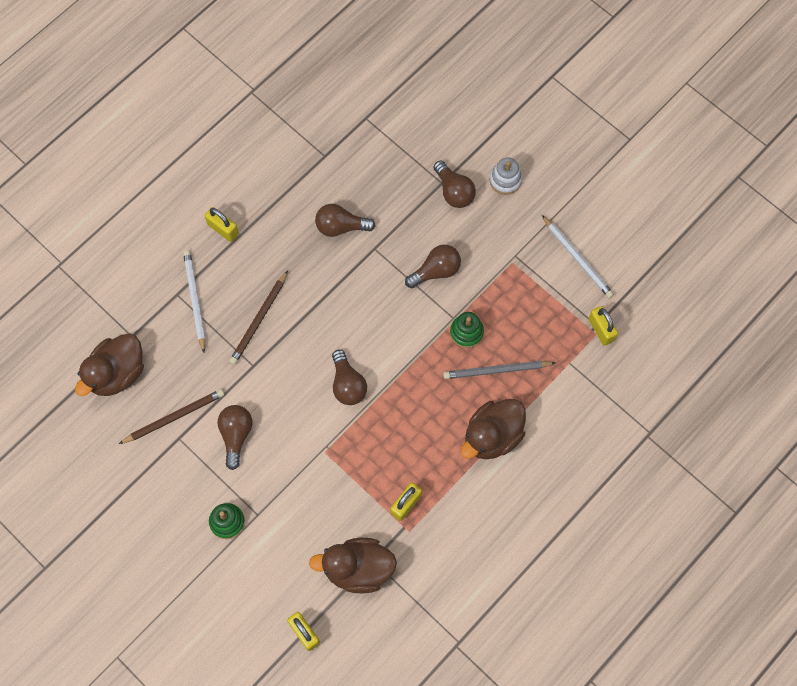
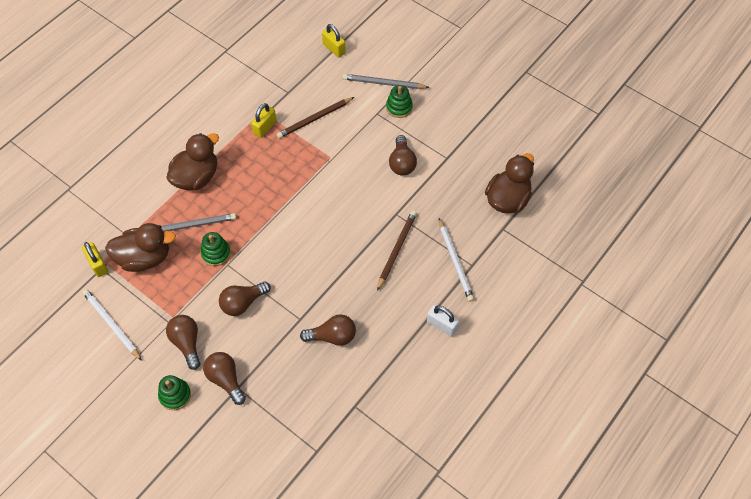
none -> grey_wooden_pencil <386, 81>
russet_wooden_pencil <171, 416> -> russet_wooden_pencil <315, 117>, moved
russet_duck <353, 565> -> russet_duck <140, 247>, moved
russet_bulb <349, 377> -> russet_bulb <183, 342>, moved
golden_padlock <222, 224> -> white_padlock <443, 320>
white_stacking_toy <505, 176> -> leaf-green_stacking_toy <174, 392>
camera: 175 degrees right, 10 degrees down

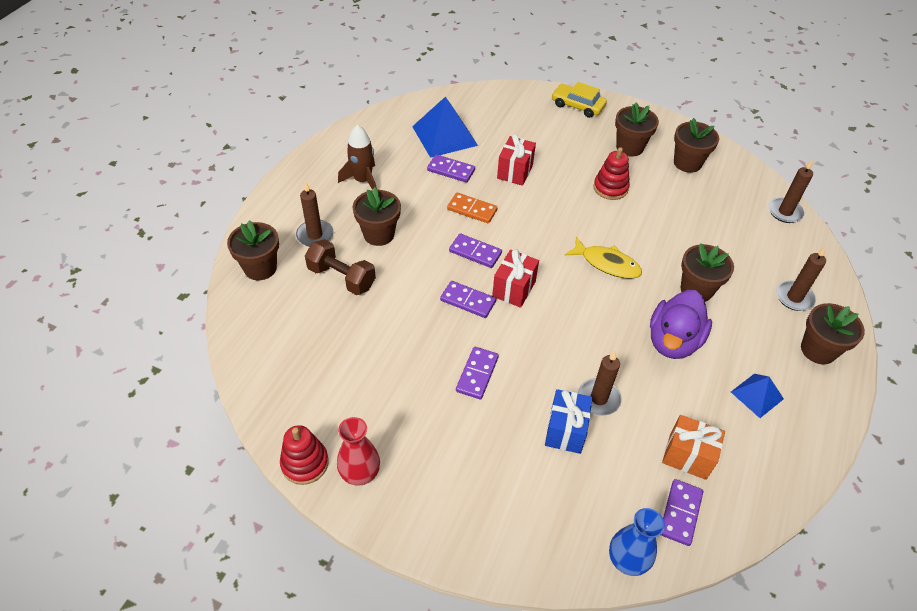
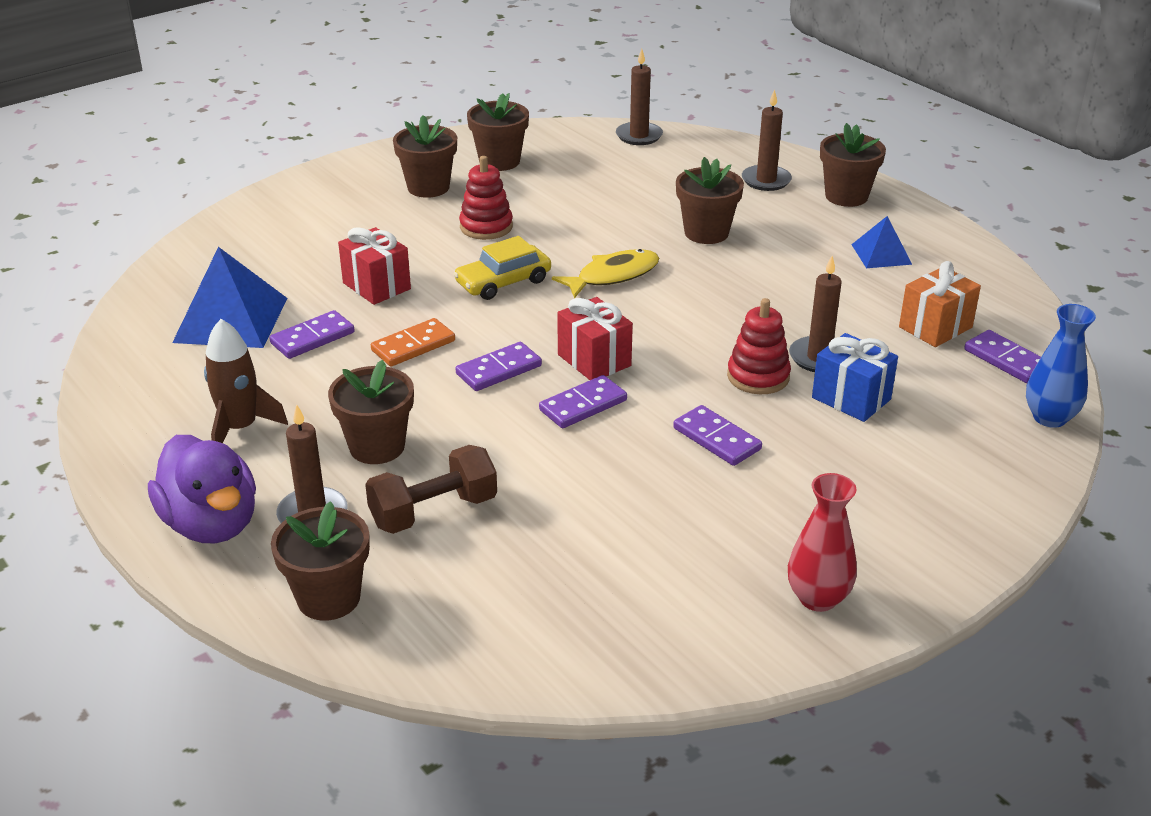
red_stacking_toy <304, 455> -> red_stacking_toy <759, 346>, moved
golden_car <579, 100> -> golden_car <502, 268>, moved
royal_purple_duck <681, 324> -> royal_purple_duck <202, 489>, moved
camera: 60 degrees left, 15 degrees down

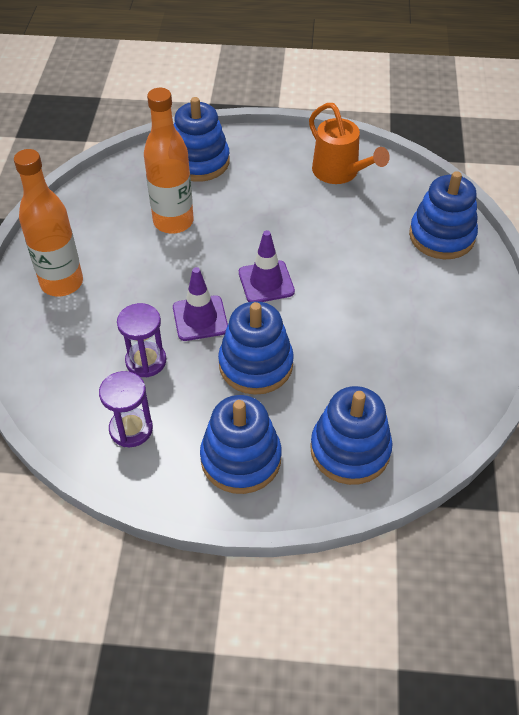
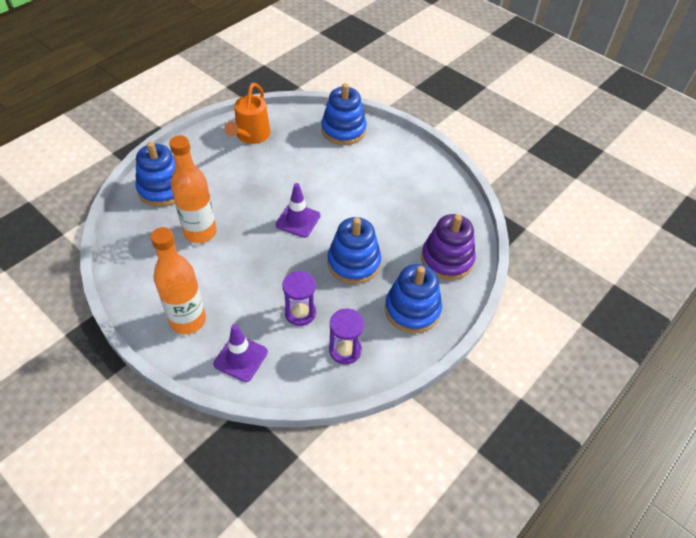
royal_purple_road_cone <200, 304> -> royal_purple_road_cone <241, 353>, moved
royal_blue_stacking_toy <351, 435> -> royal_purple_stacking_toy <448, 247>
orange_watering_can <349, 143> -> orange_watering_can <247, 113>, 105 degrees clockwise
camera: 55 degrees left, 0 degrees up

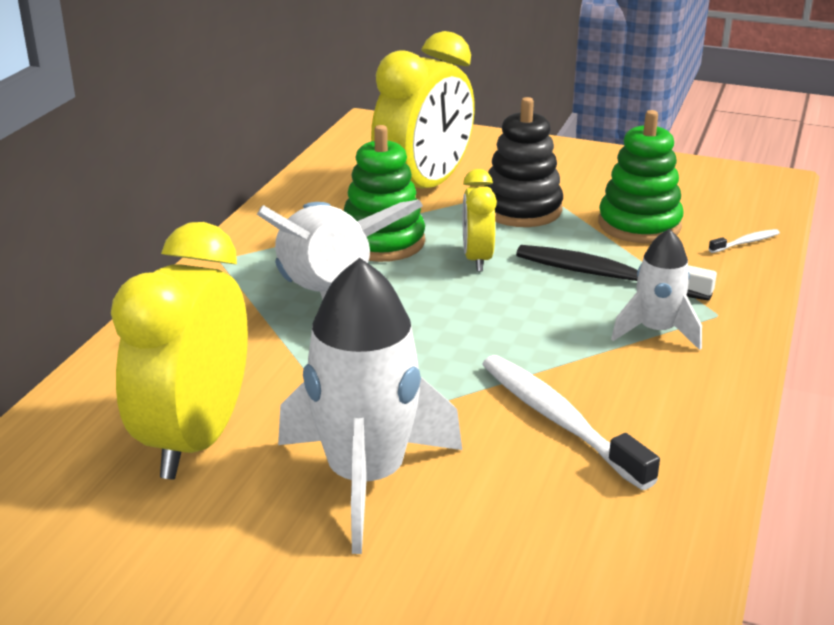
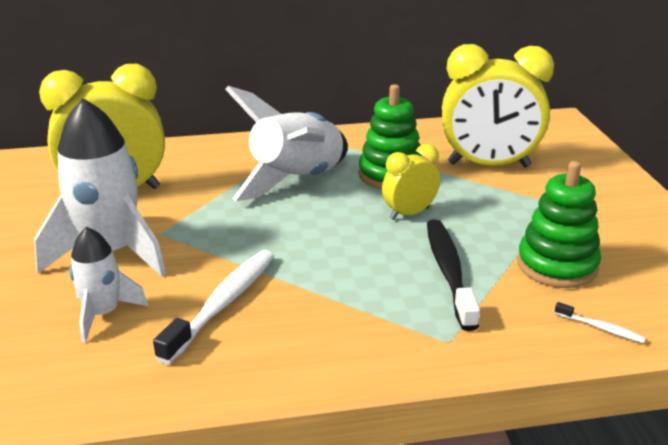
jet-black_stacking_toy <524, 162> -> none
white_rocket <656, 289> -> white_rocket <108, 285>, moved
camera: 60 degrees right, 0 degrees up

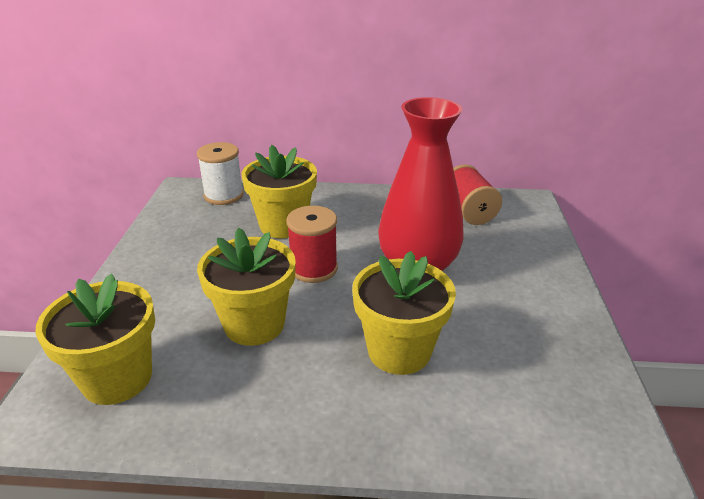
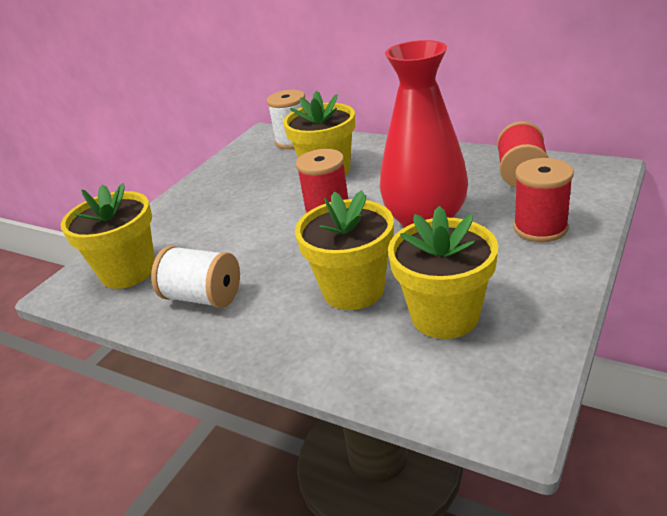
none -> white_spool <195, 277>
none -> red_spool <543, 200>
golden_flower_pot <246, 287> -> golden_flower_pot <443, 272>, moved
camera: 30 degrees right, 0 degrees up

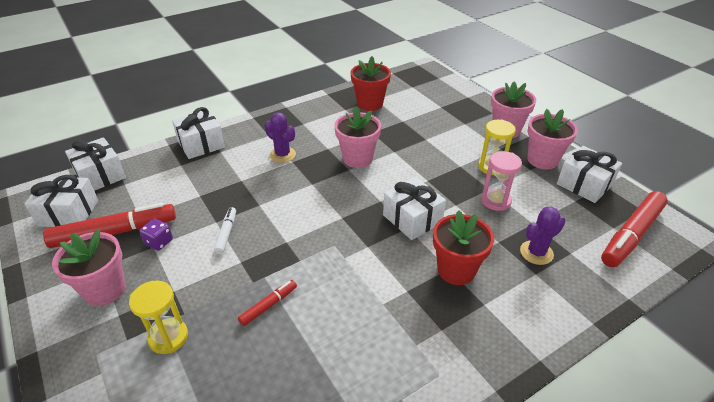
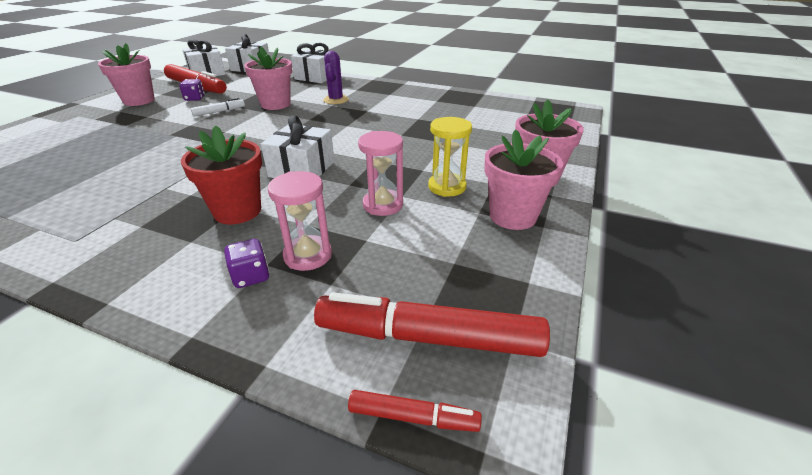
golden_sand_timer <158, 317> -> none
red_flower_pot <371, 83> -> none
white_present <589, 174> -> none
none -> royal_purple_die <247, 263>
red_marker <267, 303> -> red_marker <415, 411>, moved
pink_flower_pot <358, 137> -> pink_flower_pot <268, 78>, moved
royal_purple_prickly_plant <543, 235> -> pink_sand_timer <300, 221>
camera: 55 degrees right, 5 degrees down

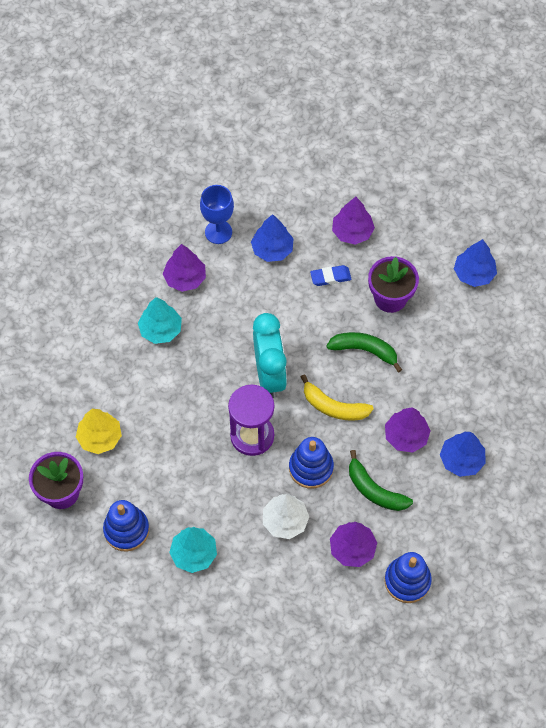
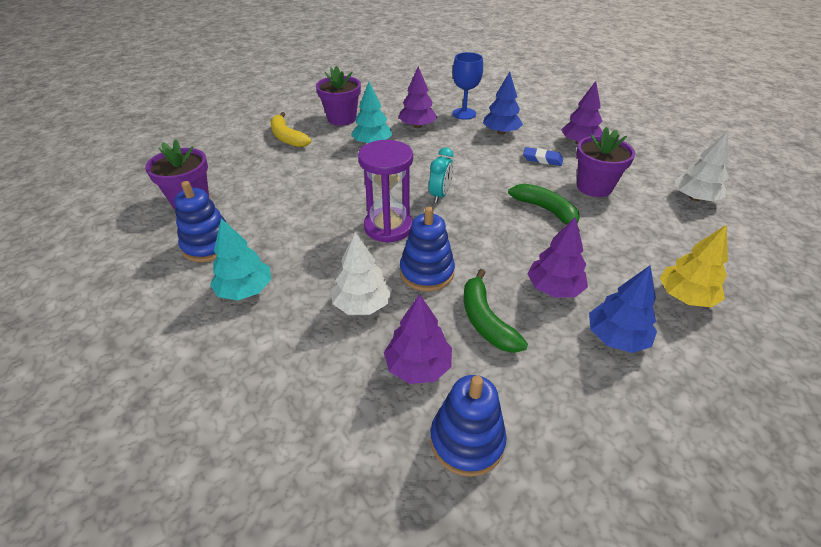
none -> royal_purple_flower_pot <338, 96>
golden_toy_tree <99, 431> -> golden_toy_tree <693, 266>, moved
golden_banana_fruit <337, 397> -> golden_banana_fruit <290, 129>, moved
royal_blue_toy_tree <475, 263> -> white_toy_tree <702, 166>
turquoise_bedside_clock <270, 355> -> turquoise_bedside_clock <441, 175>, x0.55
camera: 30 degrees right, 20 degrees down

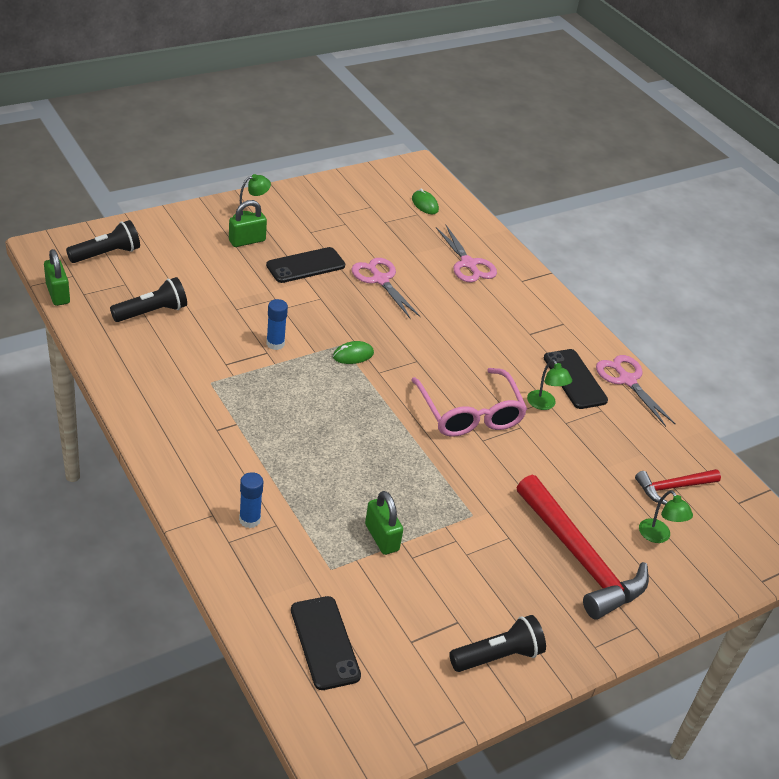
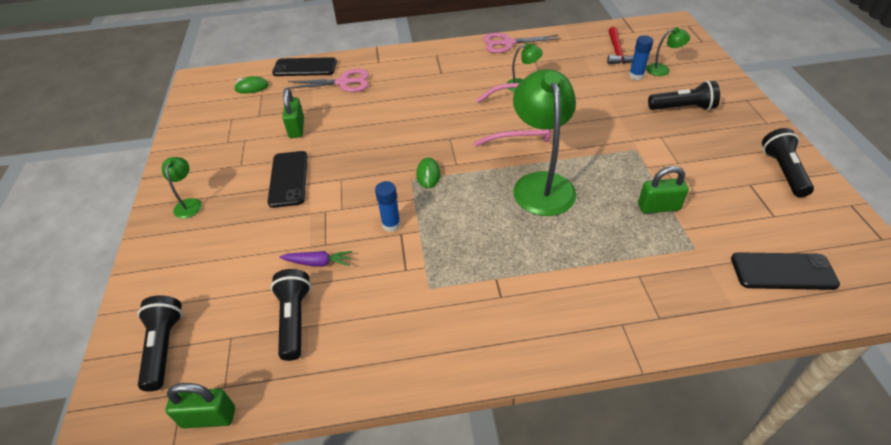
pink_pair_of_scissors <386, 288> -> none
none -> royal_purple_root_vegetable <315, 259>
none -> leaf-green_reading_lamp <545, 142>
leaf-green_padlock <248, 223> -> leaf-green_padlock <293, 113>, moved
royal_blue_glue <251, 500> -> royal_blue_glue <641, 57>, moved
jet-black_smartphone <576, 379> -> jet-black_smartphone <304, 66>, moved
red_claw_hammer <583, 547> -> jet-black_flashlight <684, 95>
camera: 60 degrees left, 5 degrees up

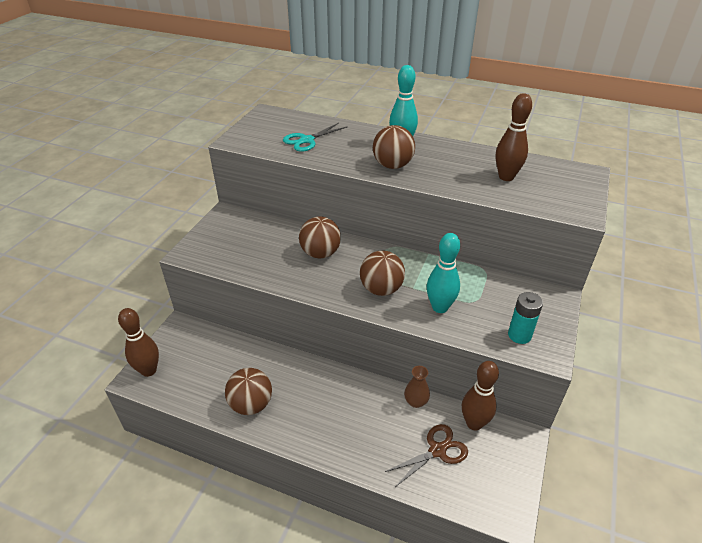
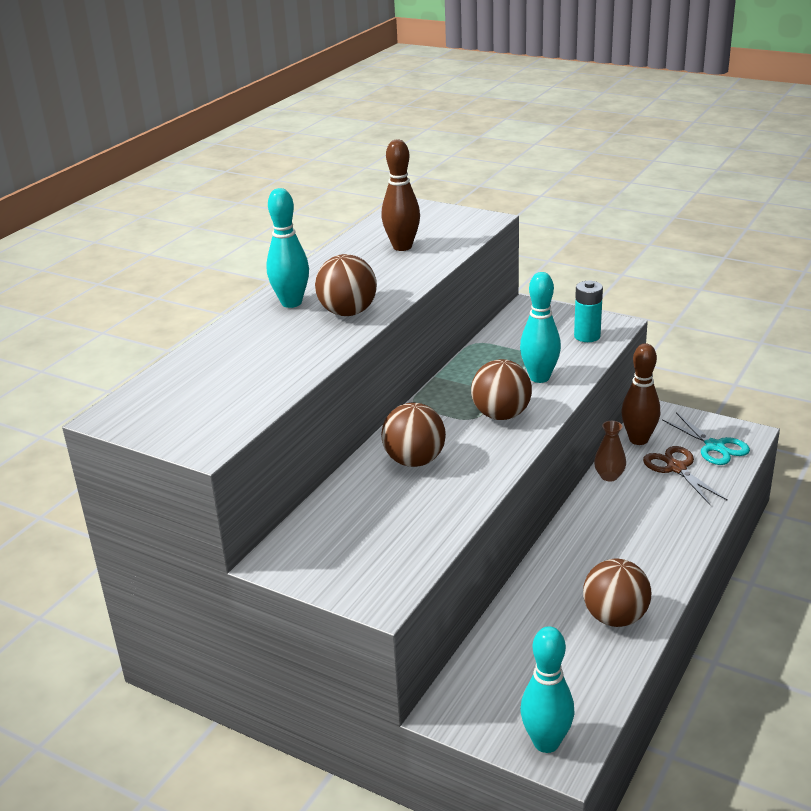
turquoise_pair_of_scissors <315, 137> -> turquoise_pair_of_scissors <706, 439>, moved
russet_tenpin <138, 342> -> turquoise_tenpin <547, 689>
camera: 80 degrees left, 10 degrees down

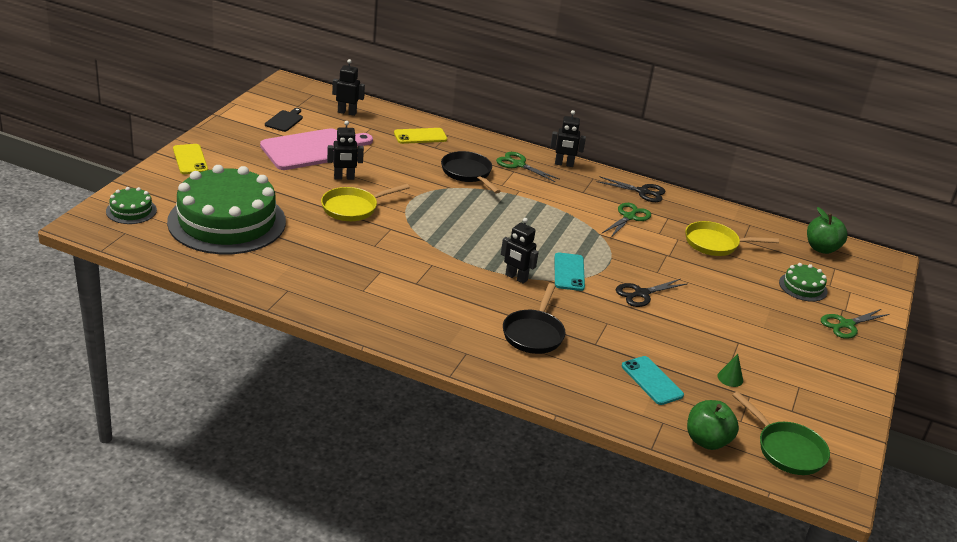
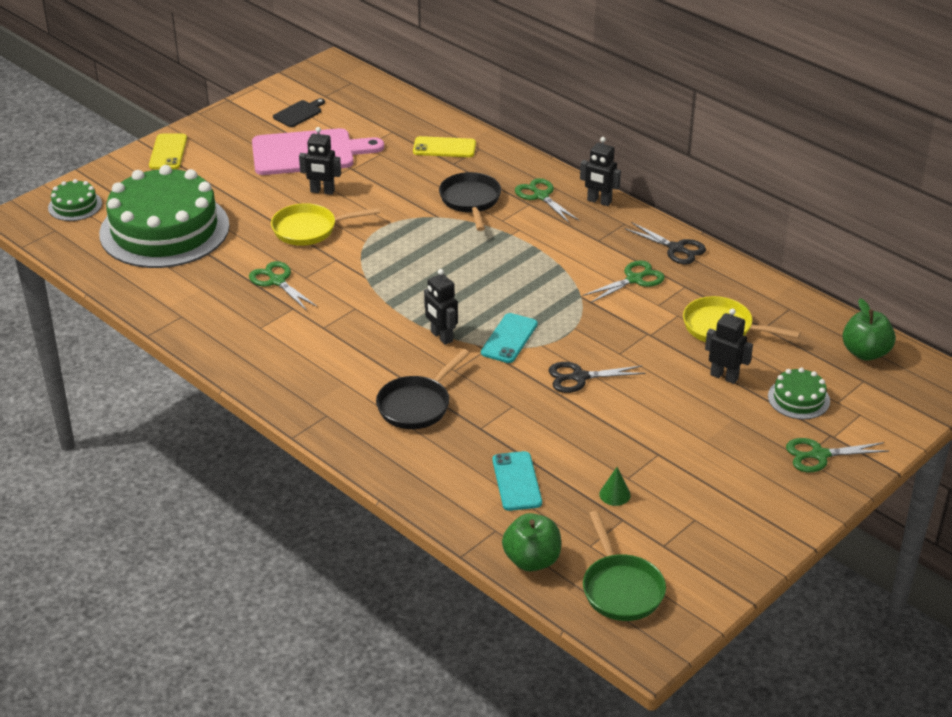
none -> leaf-green_pair_of_scissors <283, 286>
jet-black_toy_robot <348, 87> -> jet-black_toy_robot <729, 346>, moved
camera: 25 degrees right, 5 degrees up

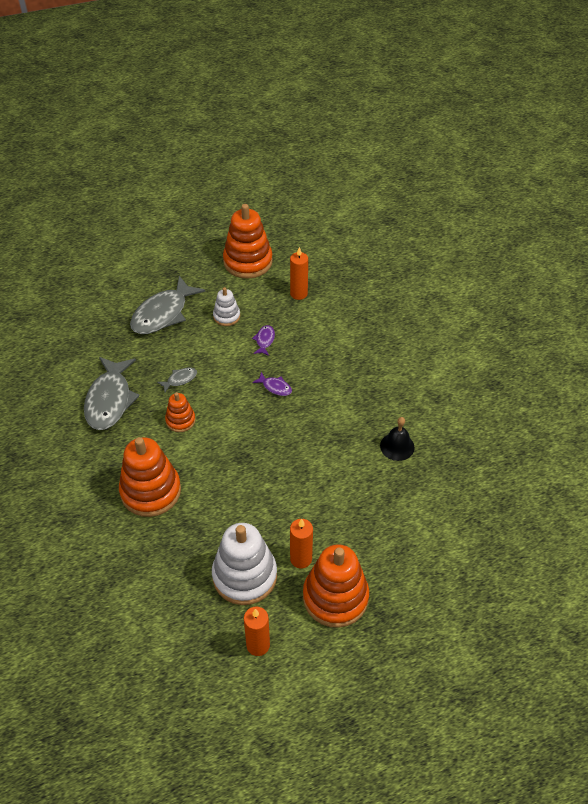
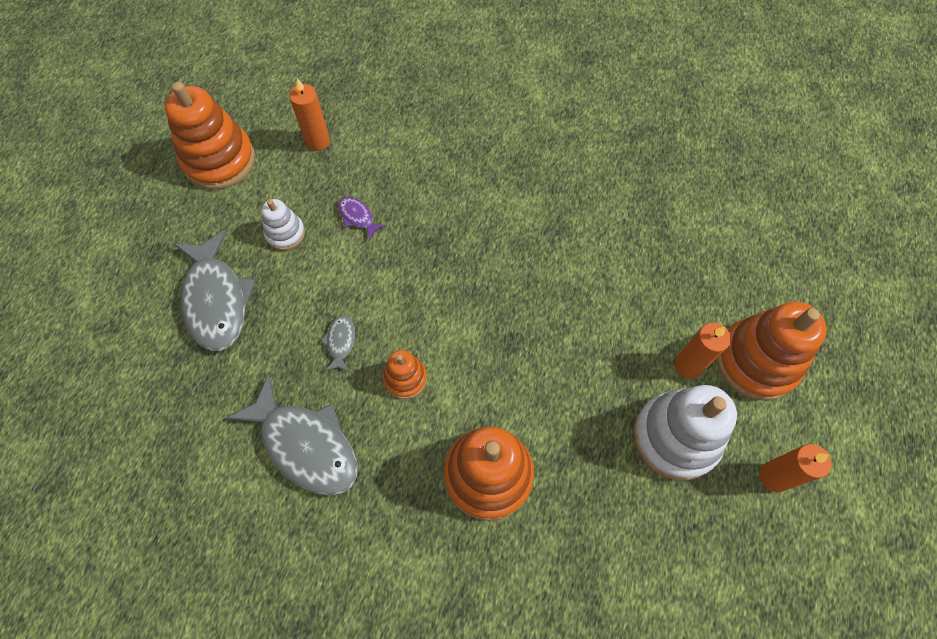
royal_purple_fish_figure <272, 384> -> none
jet-black_hand_bell <397, 439> -> none
camera: 55 degrees left, 15 degrees up

